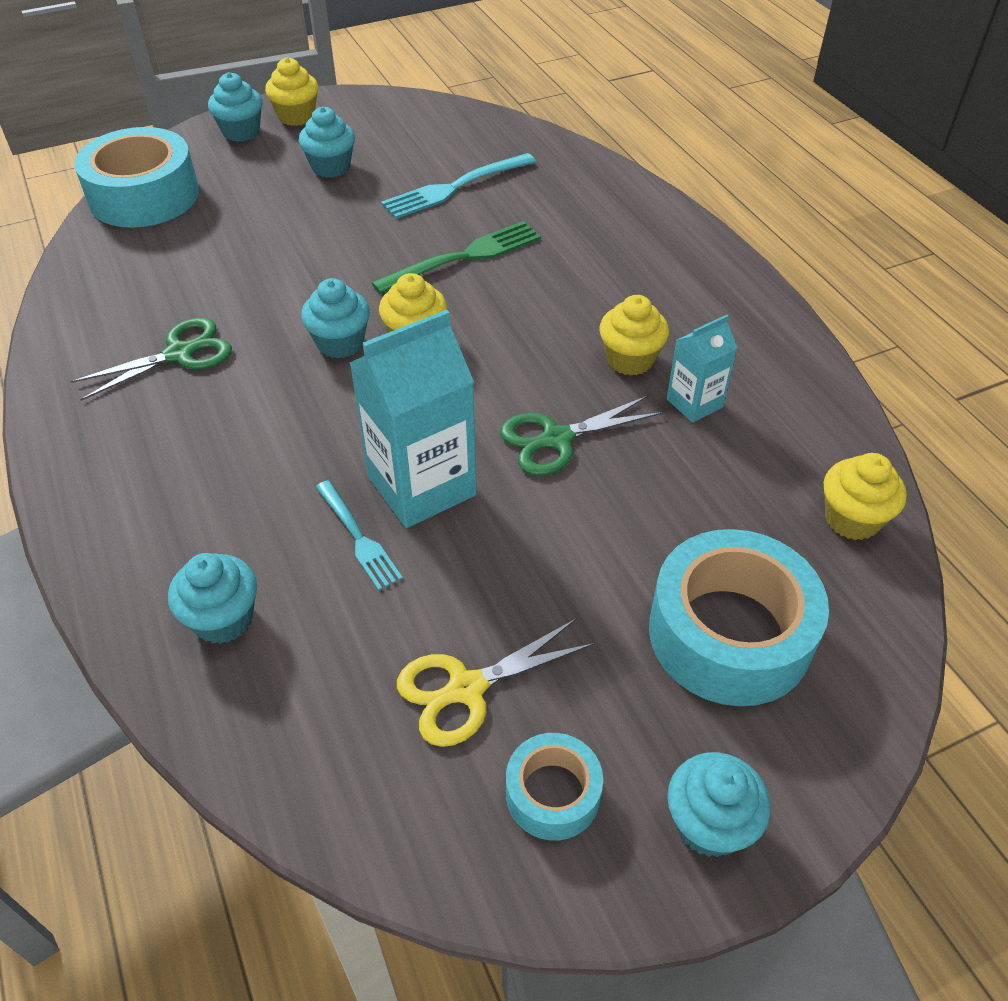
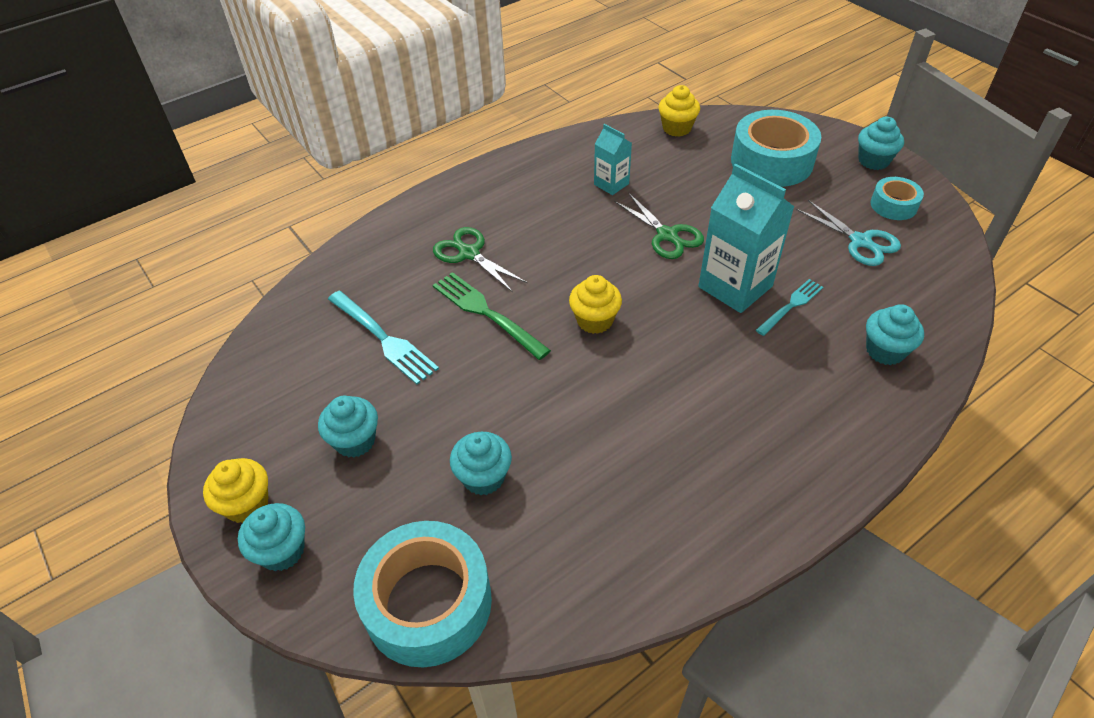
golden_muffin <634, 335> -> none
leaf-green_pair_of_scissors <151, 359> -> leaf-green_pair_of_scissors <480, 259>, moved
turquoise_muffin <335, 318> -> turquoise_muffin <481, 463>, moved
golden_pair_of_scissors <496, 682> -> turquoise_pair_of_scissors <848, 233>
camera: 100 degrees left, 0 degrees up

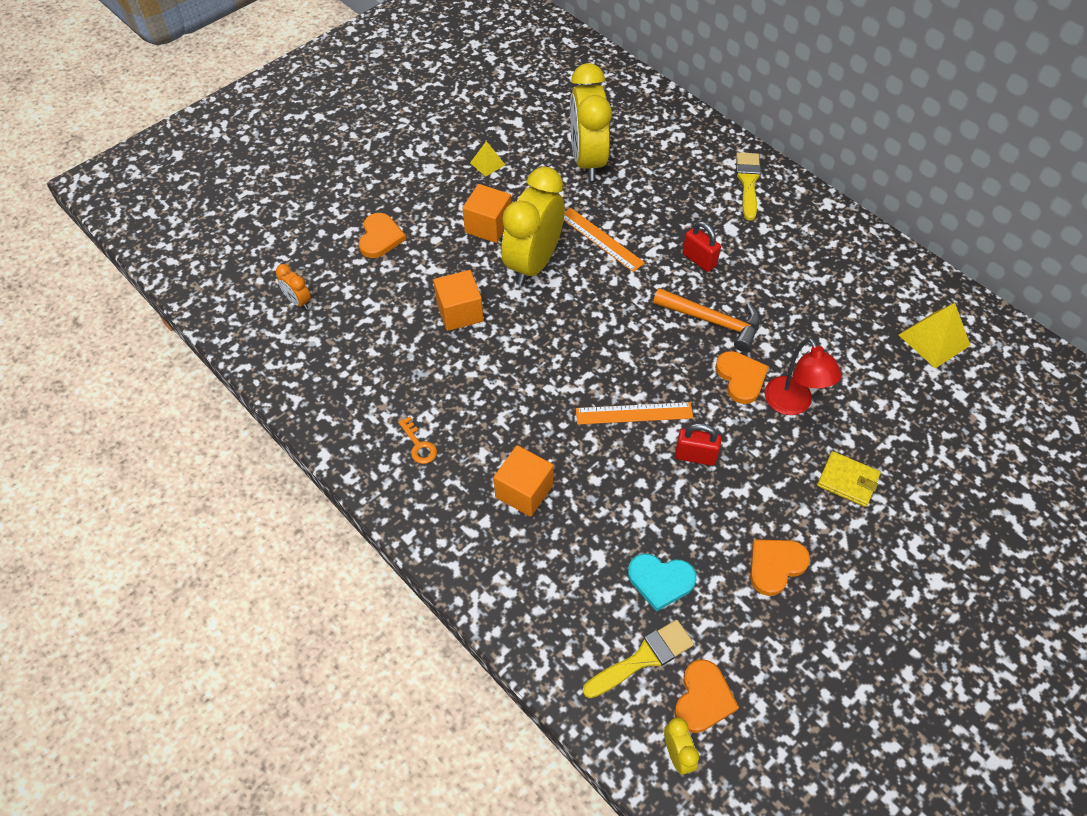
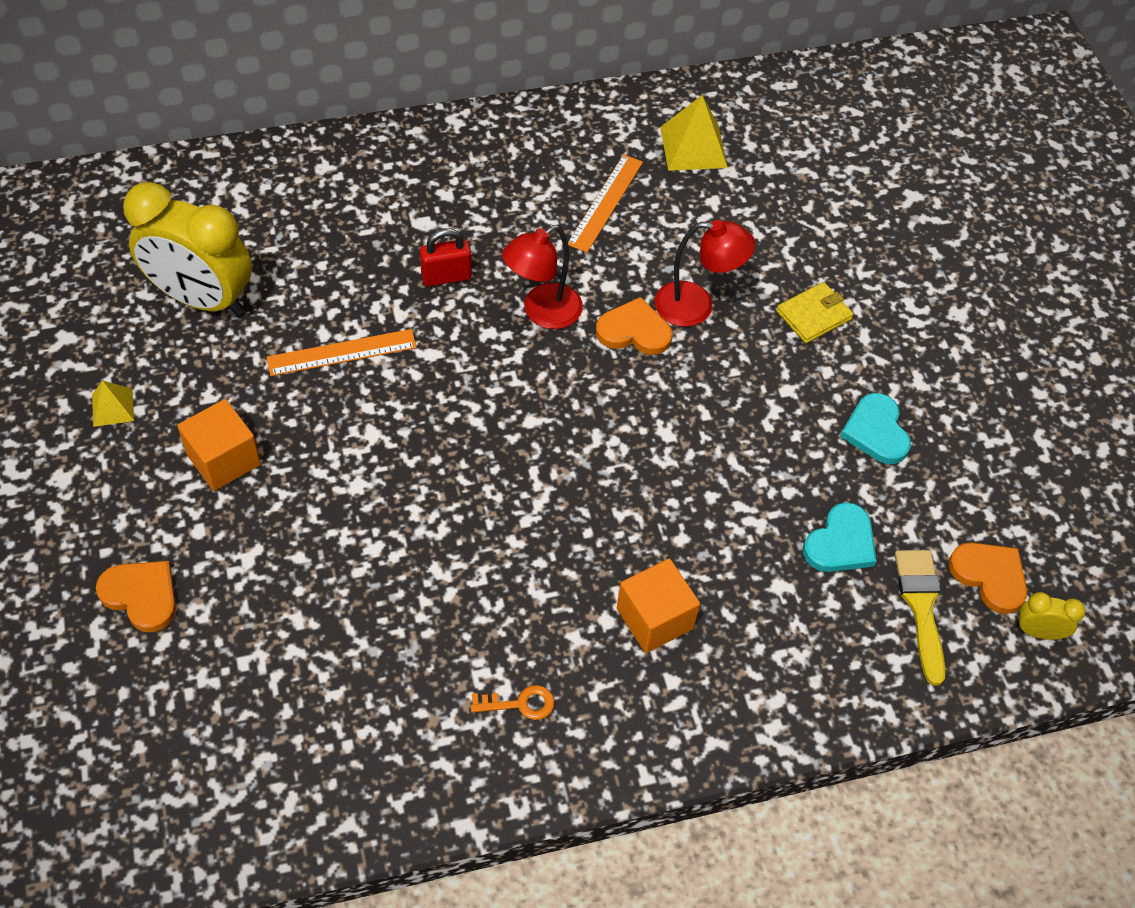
orange_bedside_clock <293, 286> -> none
orange_cube <458, 300> -> none
golden_bedside_clock <533, 226> -> none
red_padlock <698, 444> -> none
golden_paint_brush <748, 186> -> none
orange_ruler <634, 413> -> orange_ruler <605, 203>, moved
orange_claw_hammer <706, 320> -> red_reading_lamp <542, 277>
orange_heart_shape <780, 567> -> turquoise_heart_shape <875, 428>
camera: 65 degrees left, 0 degrees up

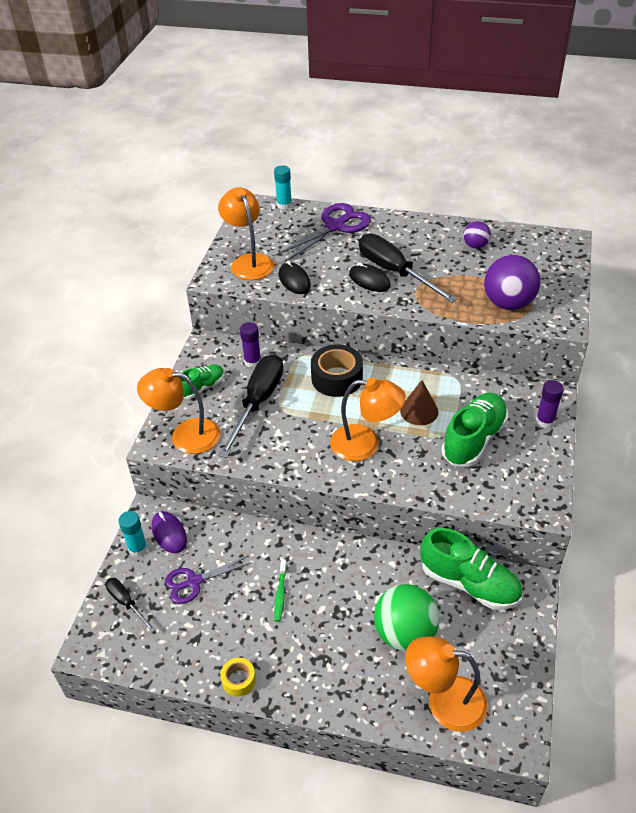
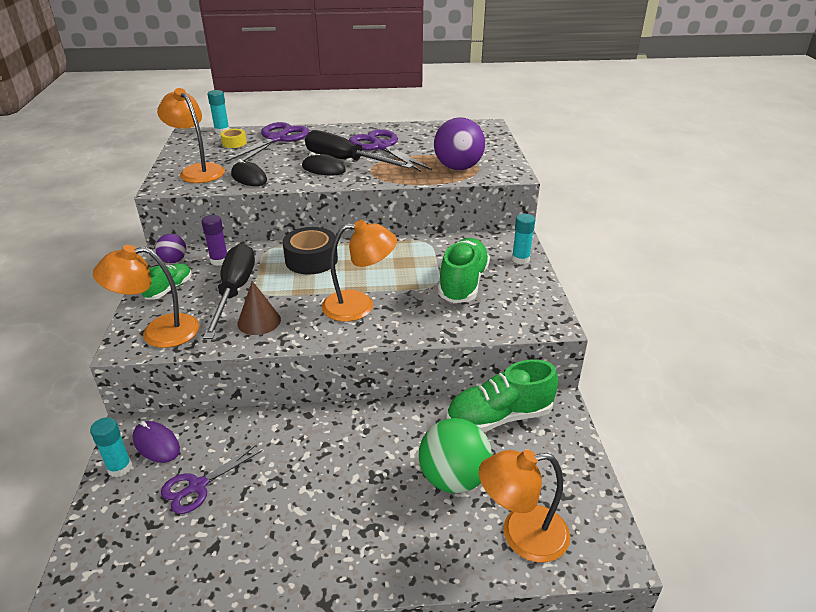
jet-black_screwdriver <130, 605> -> none
leaf-green_dental_brush <280, 591> -> none
none -> royal_purple_pair_of_scissors <390, 150>
golden_tape <238, 677> -> golden_tape <234, 138>, moved
russet_cone_shape <419, 402> -> russet_cone_shape <259, 308>, moved
royal_purple_sphere <477, 235> -> royal_purple_sphere <170, 248>, moved
royal_purple_glue <550, 404> -> turquoise_glue <523, 239>
leaf-green_sneaker <471, 569> -> leaf-green_sneaker <502, 396>, 150 degrees clockwise
camera: 20 degrees left, 10 degrees down

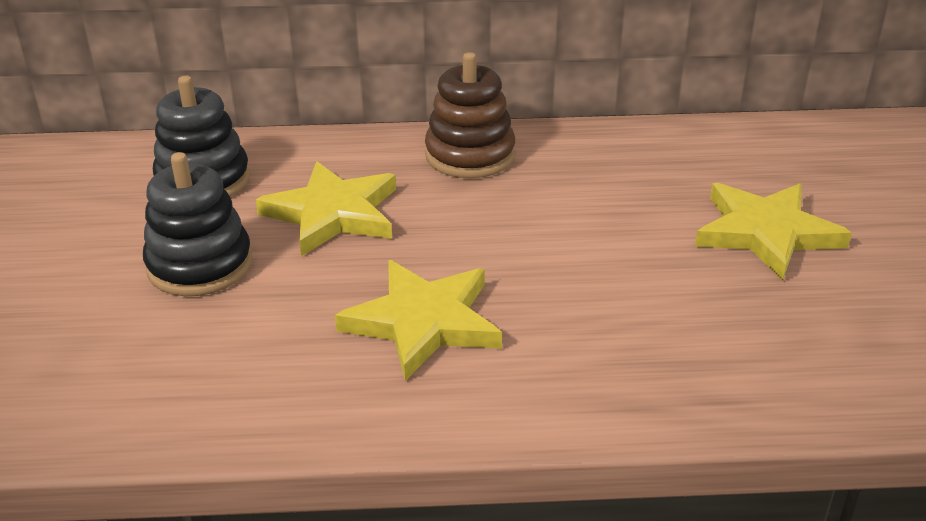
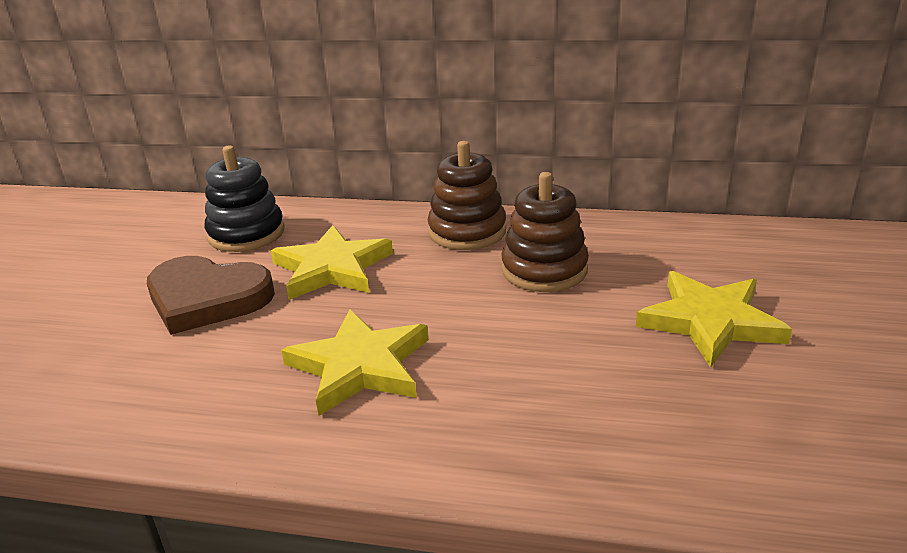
none -> russet_stacking_toy <545, 232>
jet-black_stacking_toy <198, 224> -> russet_heart_shape <211, 295>
camera: 15 degrees right, 5 degrees down

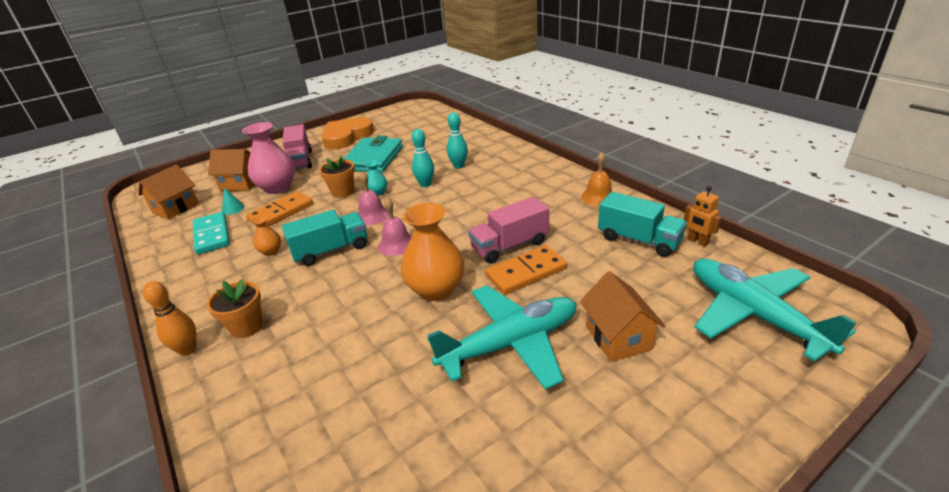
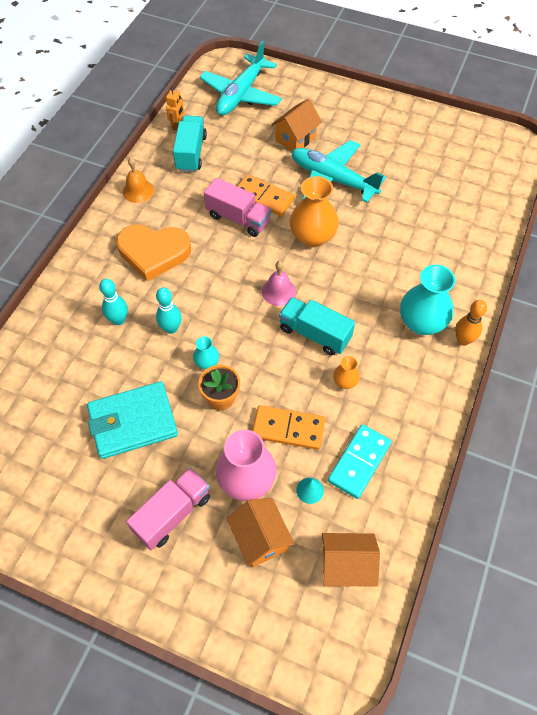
pink_hand_bell <373, 198> -> none
orange_heart_shape <347, 133> -> orange_heart_shape <153, 252>, moved
orange_flower_pot <235, 308> -> turquoise_flower_vase <427, 300>
camera: 125 degrees left, 25 degrees up

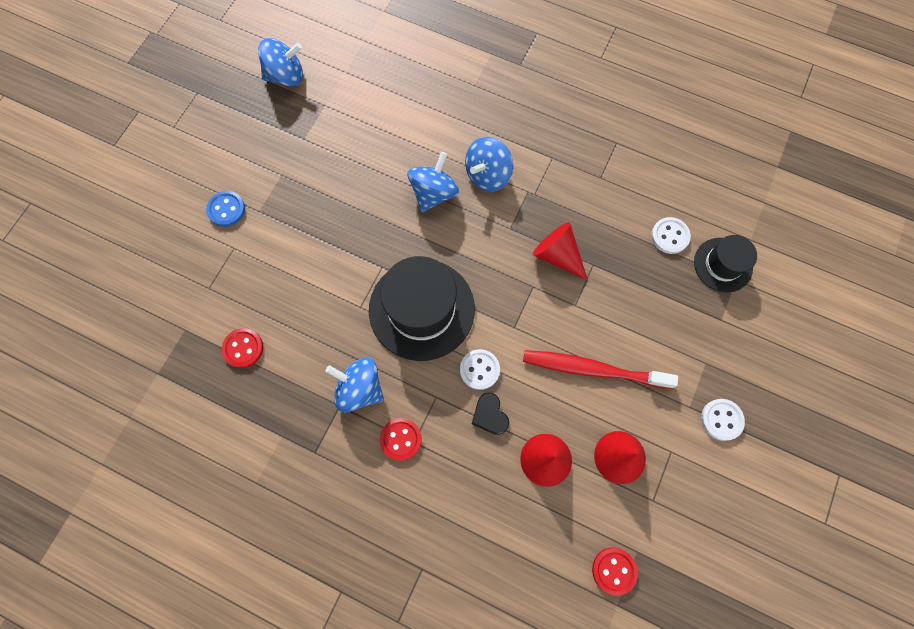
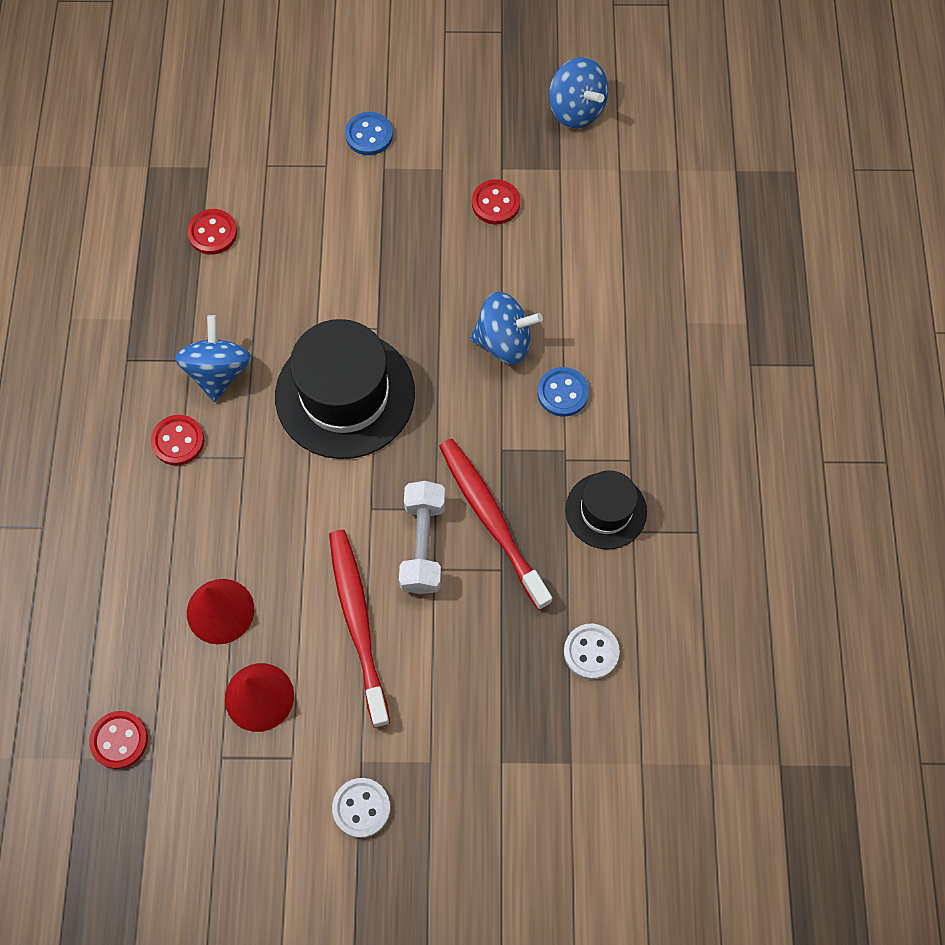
white_button <480, 369> -> none
jet-black_heart_shape <490, 413> -> none
none -> white_free_weight <422, 537>
none -> red_button <496, 202>
jet-black_tall_hat <725, 263> -> jet-black_tall_hat <606, 509>, moved
royal_blue_toy_top <489, 164> -> royal_blue_button <563, 392>
red_cone_shape <560, 251> -> red_dental_brush <495, 524>
camera: 65 degrees right, 5 degrees down

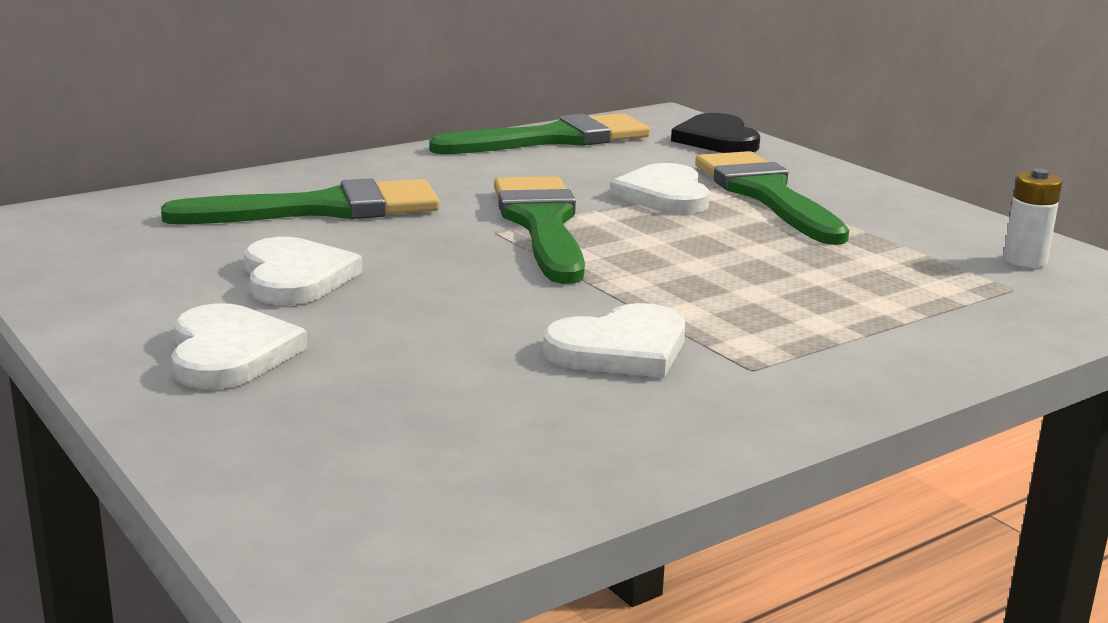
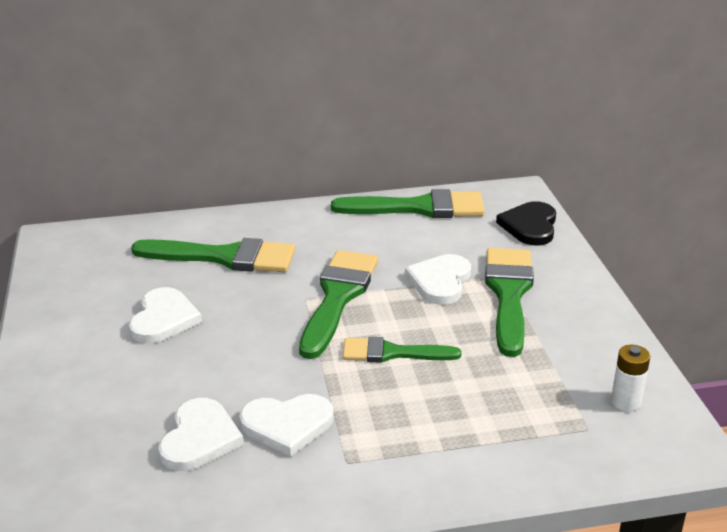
none -> leaf-green_paint_brush <402, 350>
white_heart_shape <239, 346> -> white_heart_shape <201, 434>, moved
camera: 25 degrees right, 10 degrees up

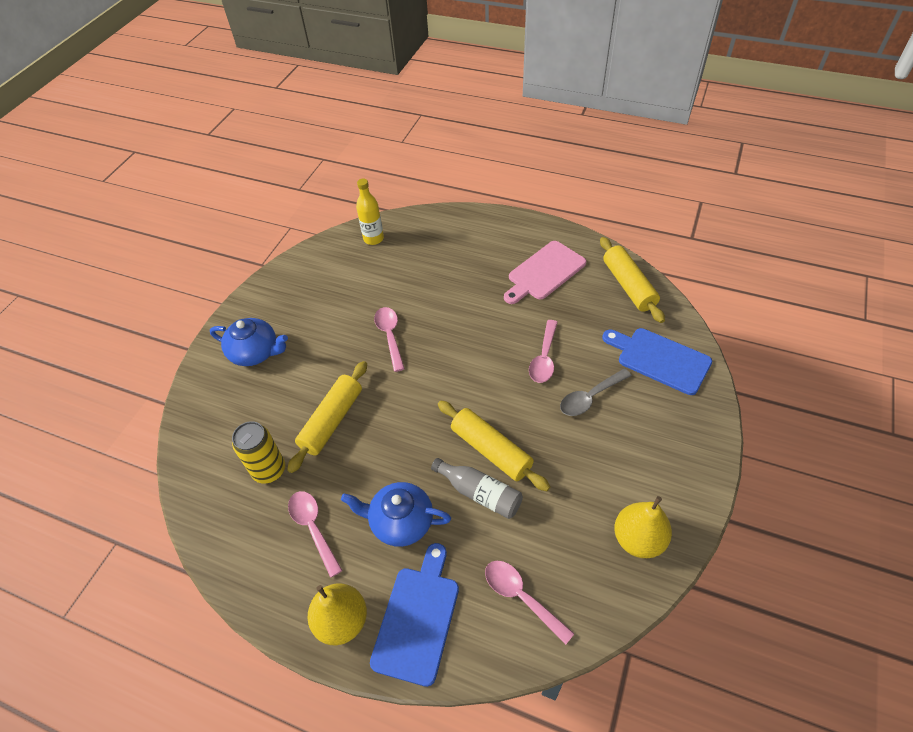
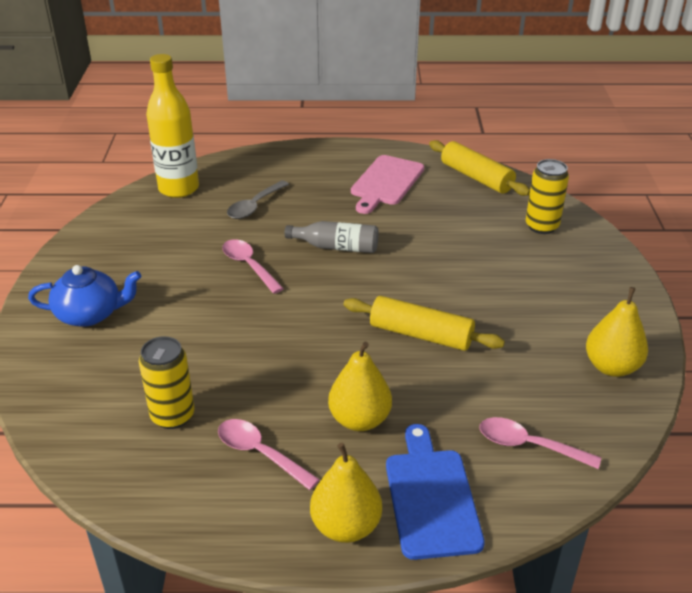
golden_rolling_pin <327, 417> -> none
pink_tablespoon <543, 351> -> none
grey_drink_bottle <477, 488> -> grey_drink_bottle <332, 237>, moved
grey_tablespoon <596, 392> -> grey_tablespoon <258, 199>, moved
royal_blue_tea_pot <396, 514> -> golden_toy_pear <360, 386>
royal_blue_cutting_board <657, 361> -> golden_soda_can <547, 196>
golden_drink_bottle <370, 211> -> golden_drink_bottle <172, 126>, x1.65
camera: 25 degrees left, 15 degrees down

